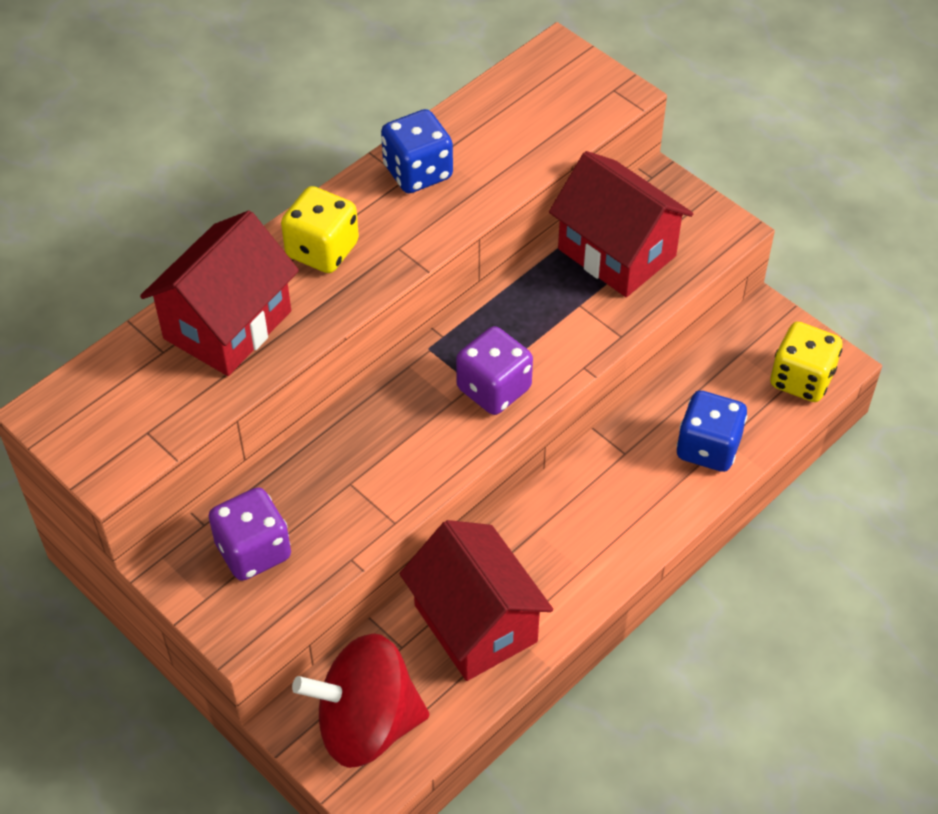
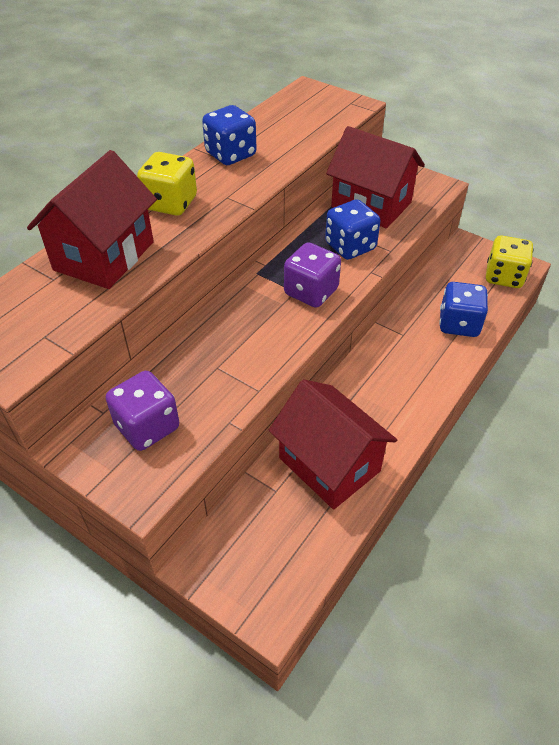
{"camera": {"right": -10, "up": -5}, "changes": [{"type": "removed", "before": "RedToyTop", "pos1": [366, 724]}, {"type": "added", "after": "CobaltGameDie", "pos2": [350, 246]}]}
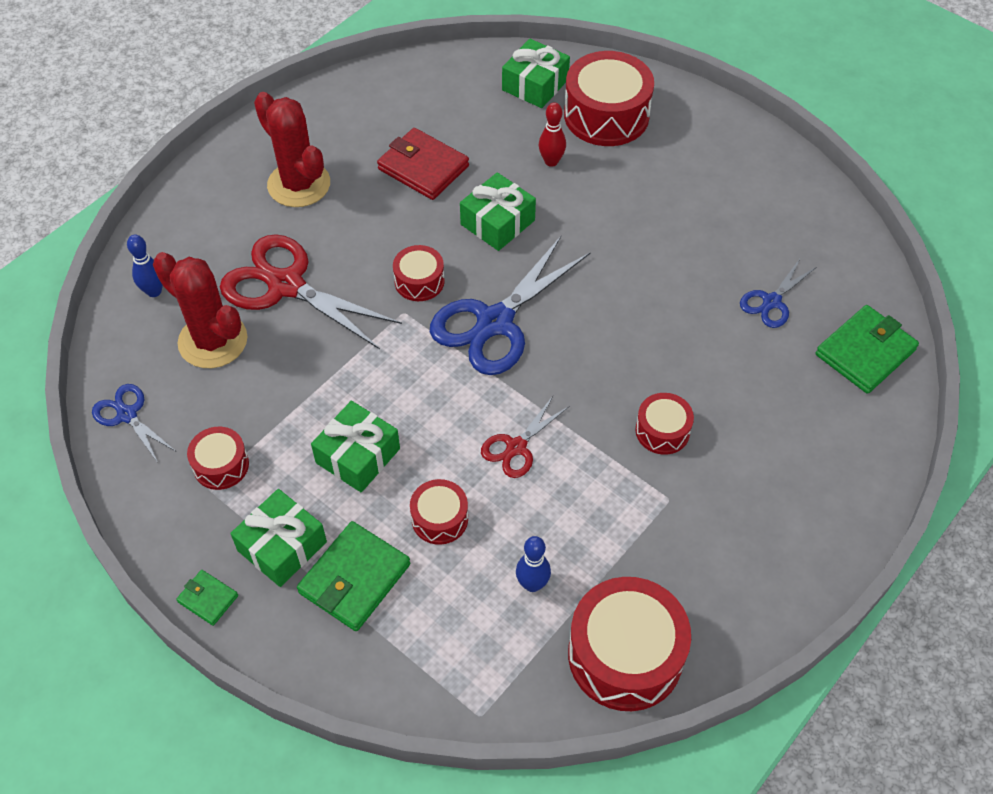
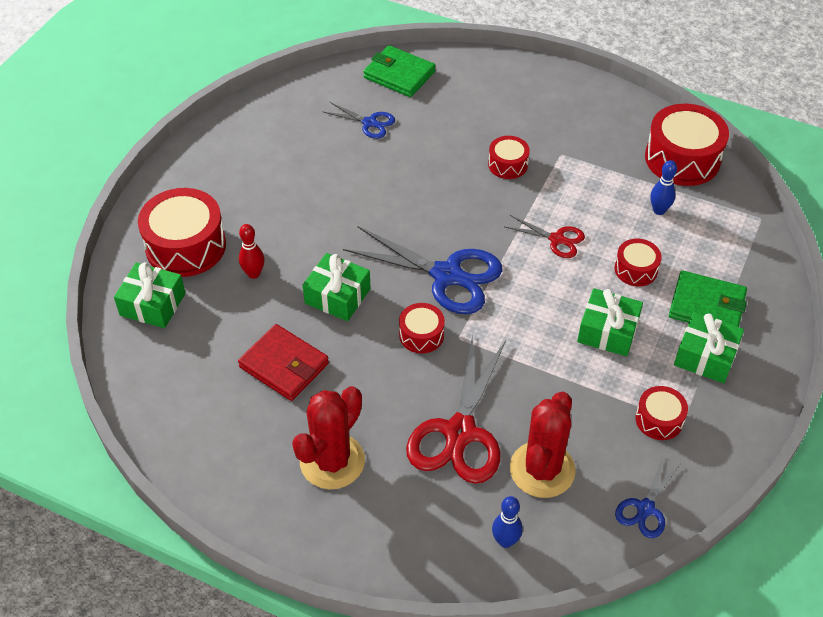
{"camera": {"right": -105, "up": -5}, "changes": [{"type": "removed", "before": "EmeraldWallet", "pos1": [208, 599]}, {"type": "turned", "before": "RedWallet", "pos1": [423, 167], "pos2": [284, 365], "turn": -75}]}
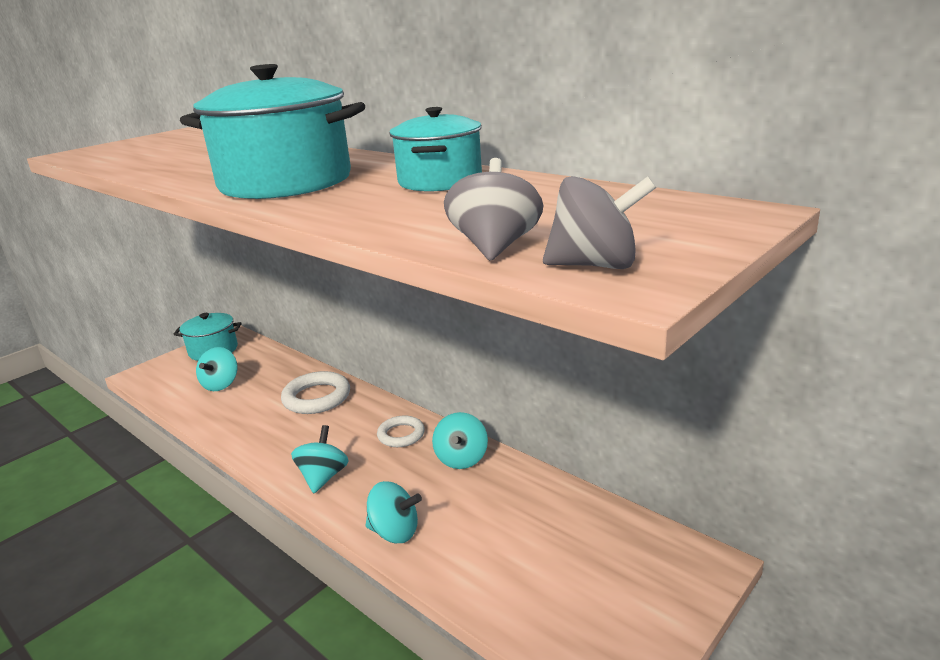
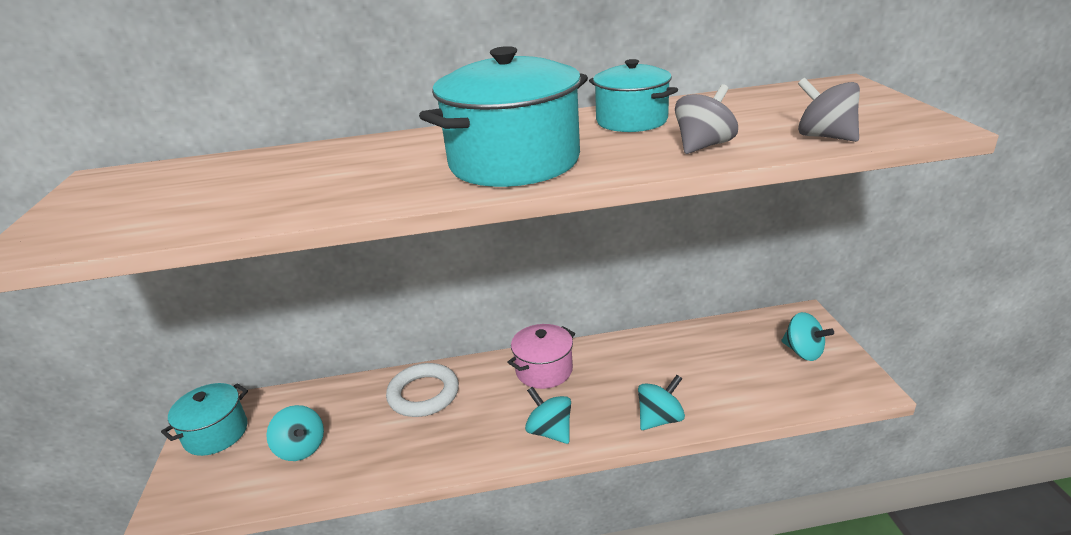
{"camera": {"right": -50, "up": 5}, "changes": [{"type": "replaced", "before": "SnowWhiteRing", "after": "RosyPot", "pos1": [401, 435], "pos2": [544, 370]}, {"type": "moved", "before": "TealToyTop", "pos1": [461, 459], "pos2": [803, 352]}, {"type": "moved", "before": "GreyToyTop", "pos1": [595, 265], "pos2": [703, 146]}]}
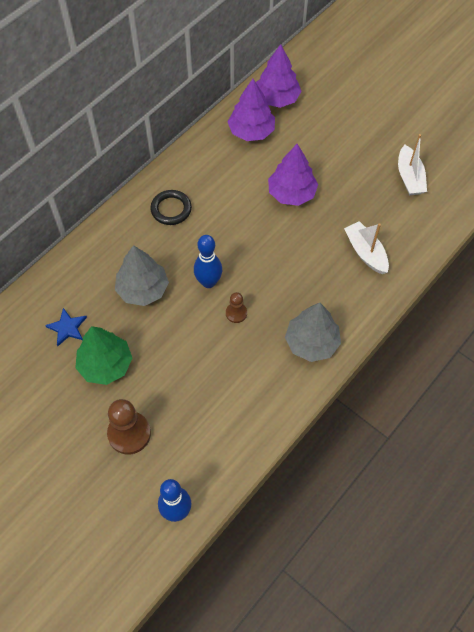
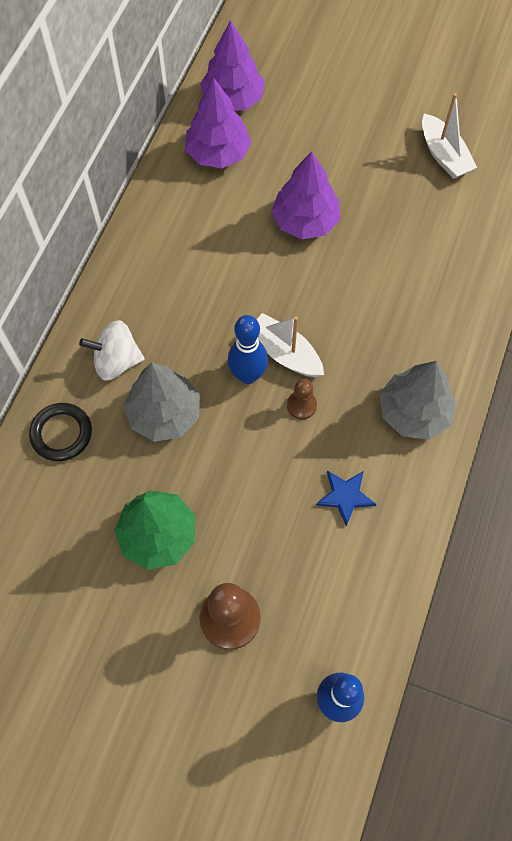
{"camera": {"right": -20, "up": 5}, "changes": [{"type": "moved", "before": "CobaltStar", "pos1": [67, 328], "pos2": [345, 496]}, {"type": "moved", "before": "EbonyRing", "pos1": [171, 209], "pos2": [61, 433]}, {"type": "moved", "before": "SnowWhiteSailboat", "pos1": [365, 252], "pos2": [284, 353]}, {"type": "added", "after": "SnowWhiteToyTop", "pos2": [116, 361]}]}
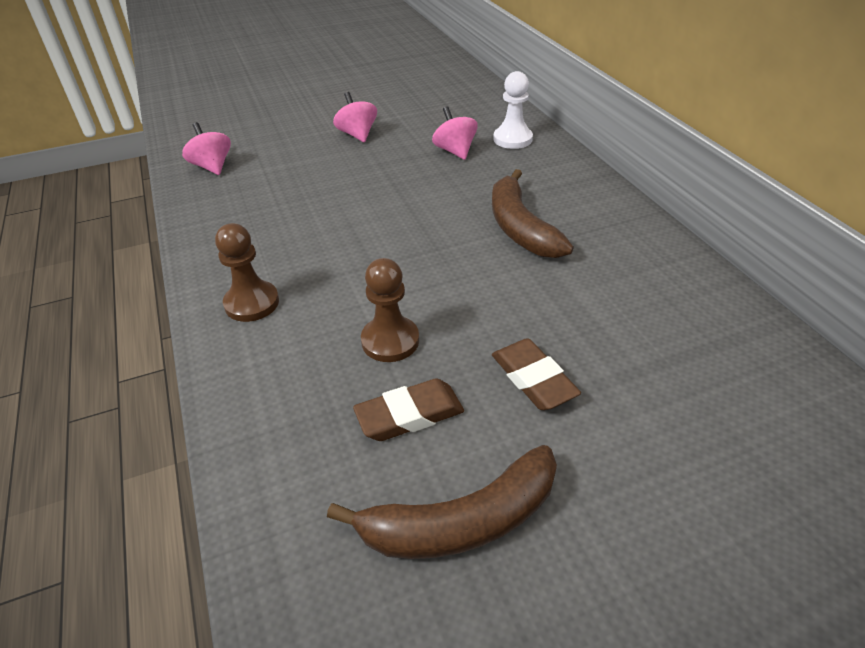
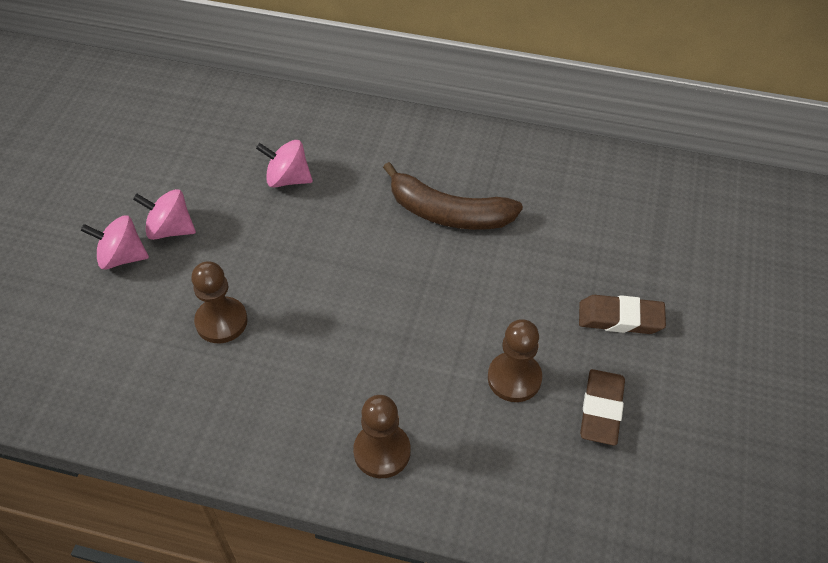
{"camera": {"right": -55, "up": 10}, "changes": [{"type": "moved", "before": "RosyToyTop", "pos1": [212, 167], "pos2": [122, 257]}, {"type": "removed", "before": "RussetToyBanana", "pos1": [461, 521]}, {"type": "removed", "before": "SnowWhiteGamePawn", "pos1": [512, 139]}, {"type": "added", "after": "RussetGamePawn", "pos2": [221, 321]}]}
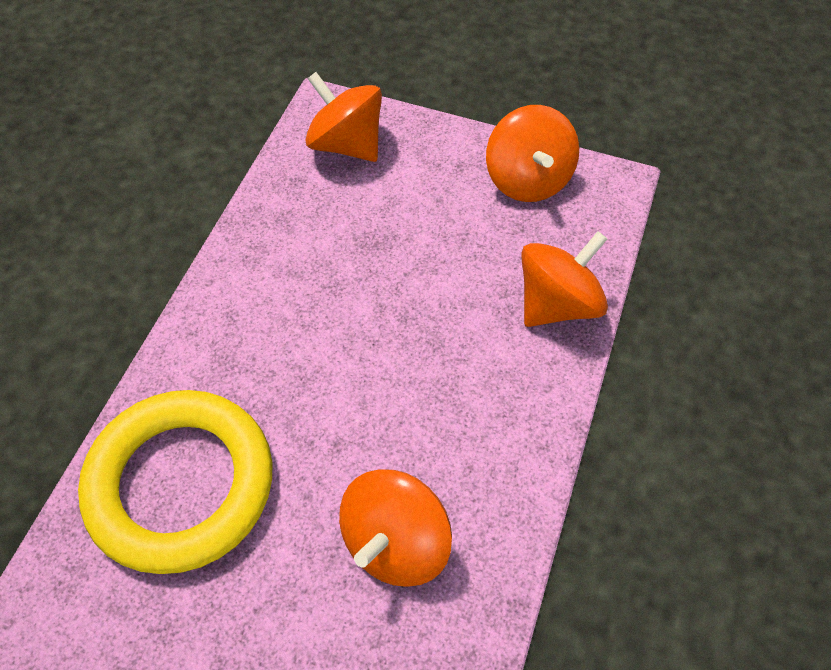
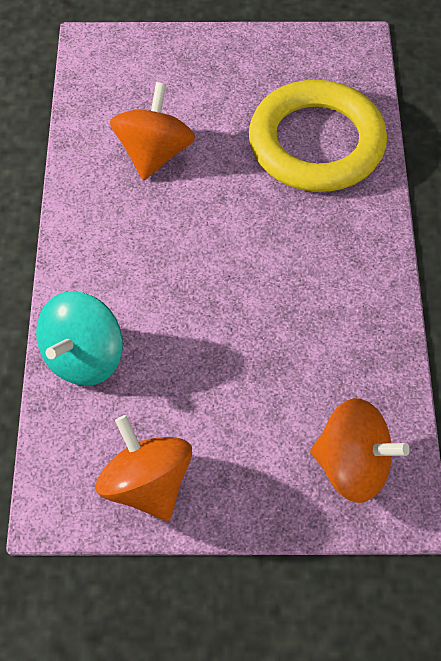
{"camera": {"right": 160, "up": 0}, "changes": [{"type": "recoloured", "before": "OrangeToyTop", "after": "TealToyTop", "pos1": [557, 303], "pos2": [83, 357]}]}
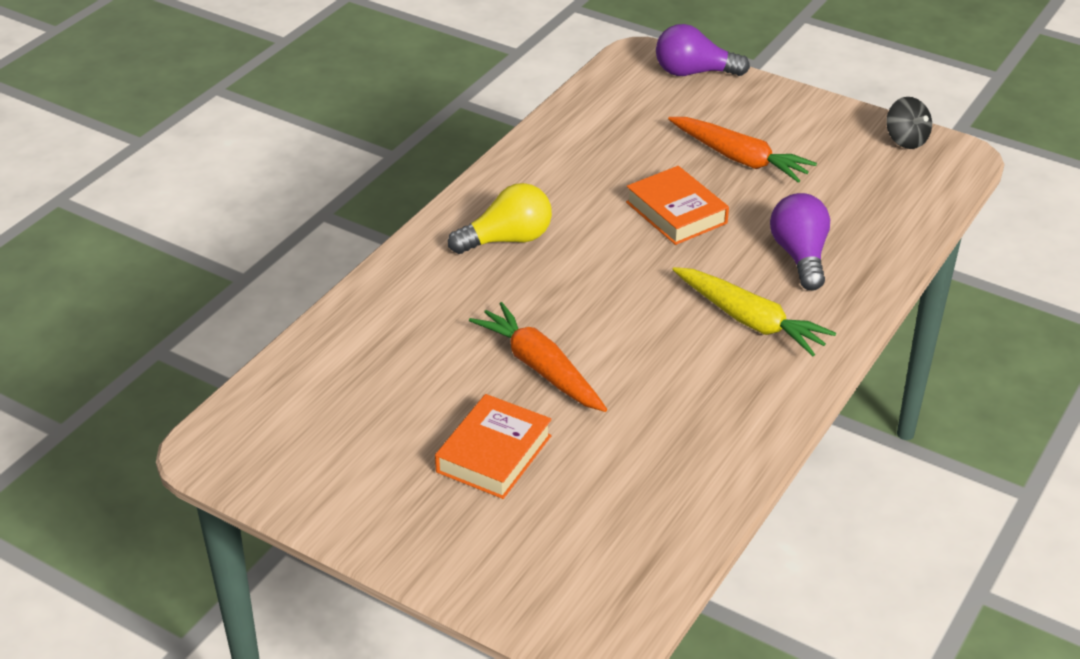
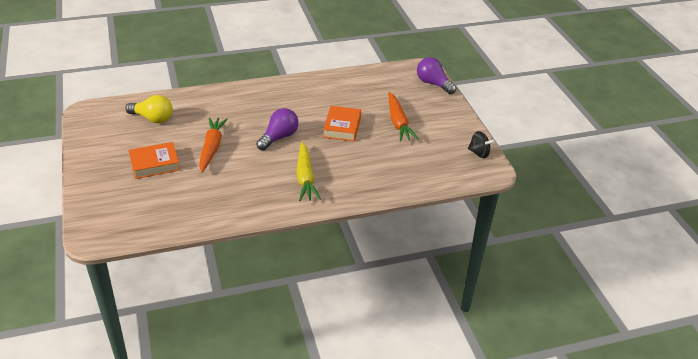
{"camera": {"right": 40, "up": 0}, "changes": [{"type": "moved", "before": "BrightYellowLightbulb", "pos1": [507, 240], "pos2": [153, 118]}, {"type": "moved", "before": "VioletLightbulb", "pos1": [800, 256], "pos2": [279, 137]}, {"type": "turned", "before": "EbonyToyTop", "pos1": [906, 140], "pos2": [479, 153], "turn": -75}]}
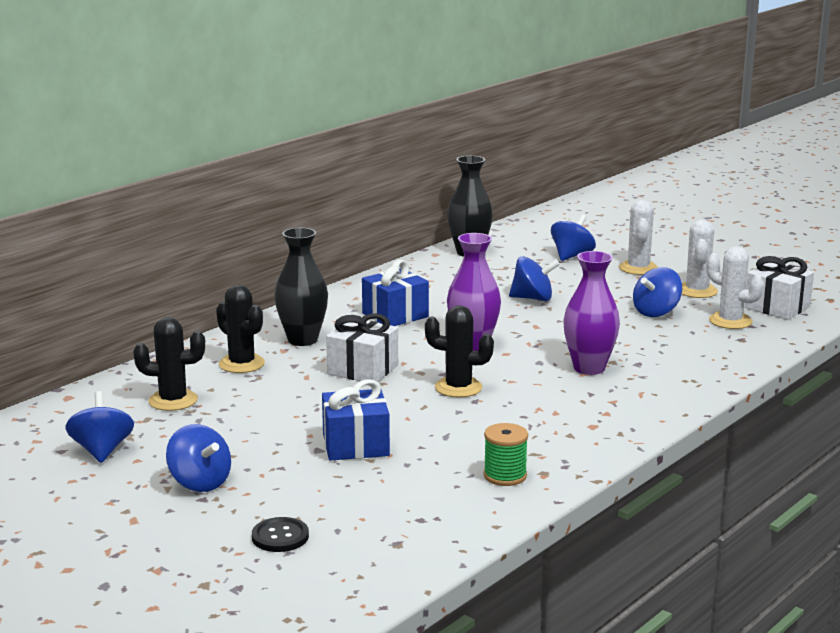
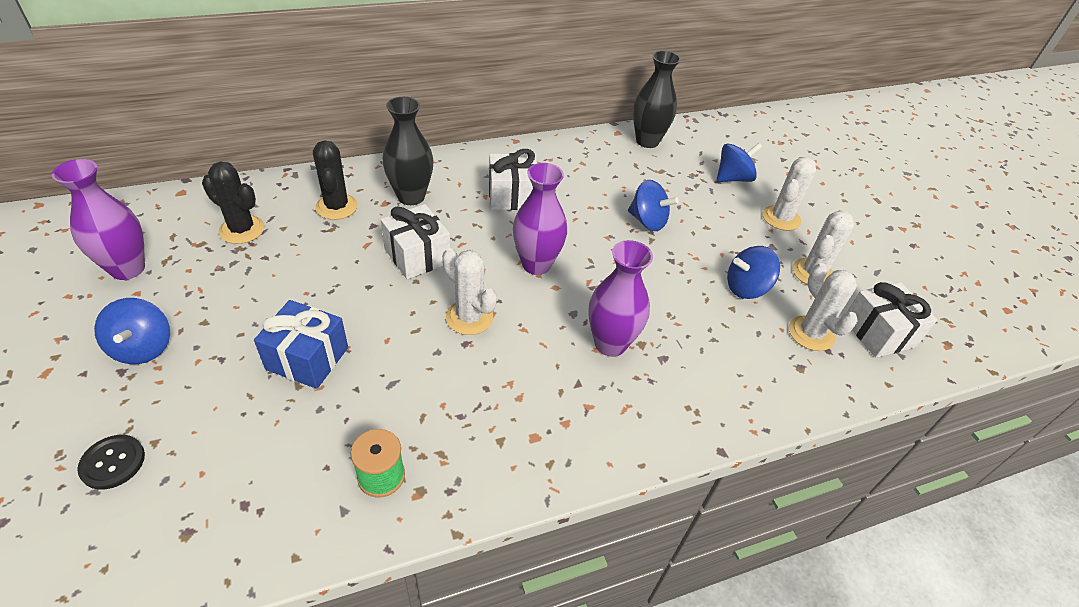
{"camera": {"right": 25, "up": 25}, "changes": [{"type": "replaced", "before": "CobaltToyTop", "after": "VioletFlowerVase", "pos1": [102, 451], "pos2": [128, 269]}, {"type": "recoloured", "before": "CobaltPresent", "after": "SnowWhitePresent", "pos1": [395, 315], "pos2": [512, 196]}, {"type": "recoloured", "before": "EbonyCactus", "after": "SnowWhiteCactus", "pos1": [458, 388], "pos2": [469, 317]}]}
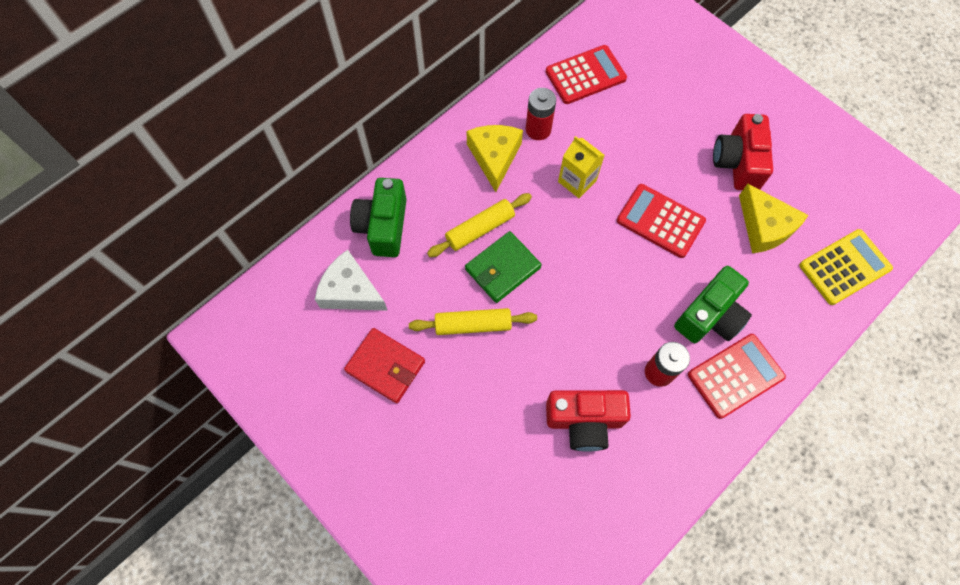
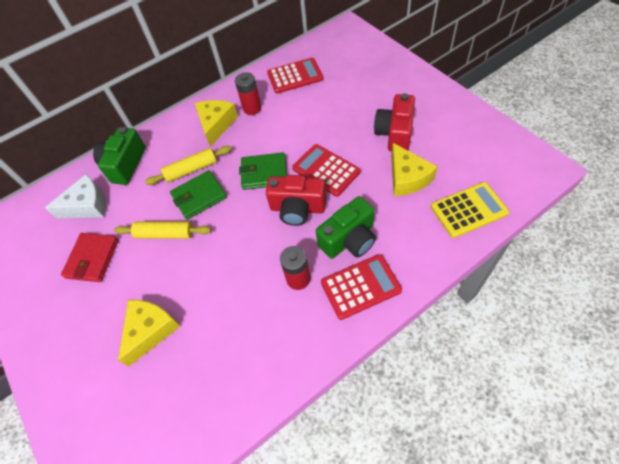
{"camera": {"right": 15, "up": -10}, "changes": [{"type": "turned", "before": "SnowWhiteCheese", "pos1": [350, 291], "pos2": [87, 205], "turn": 120}, {"type": "turned", "before": "RedWallet", "pos1": [385, 366], "pos2": [92, 259], "turn": 60}, {"type": "moved", "before": "RedCompactCamera", "pos1": [584, 421], "pos2": [297, 208]}, {"type": "removed", "before": "BrightYellowJuiceCarton", "pos1": [577, 181]}, {"type": "added", "after": "BrightYellowCheese", "pos2": [150, 330]}, {"type": "added", "after": "EmeraldWallet", "pos2": [264, 173]}]}
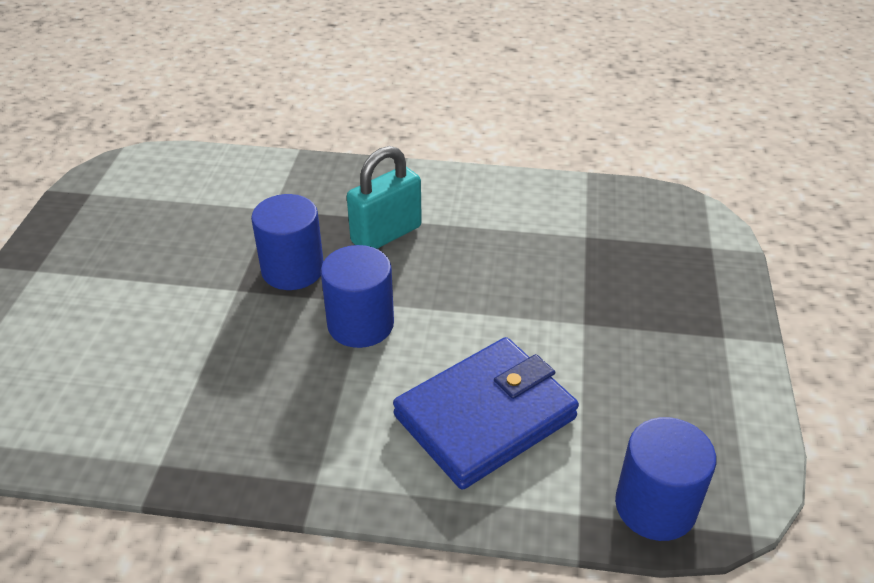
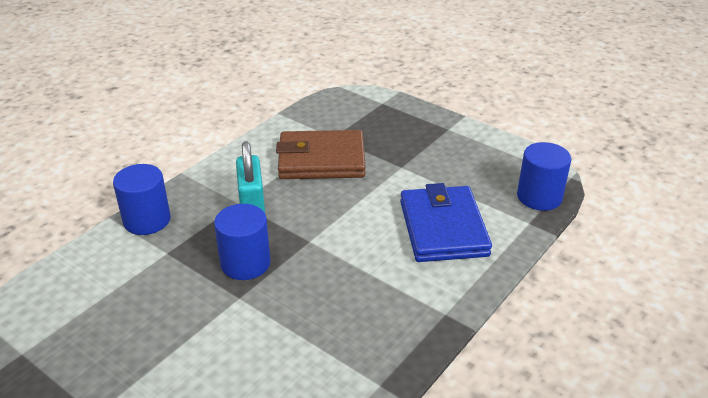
{"camera": {"right": -60, "up": -5}, "changes": [{"type": "moved", "before": "CobaltCylinderShape", "pos1": [360, 324], "pos2": [147, 220]}, {"type": "added", "after": "RussetWallet", "pos2": [321, 160]}]}
